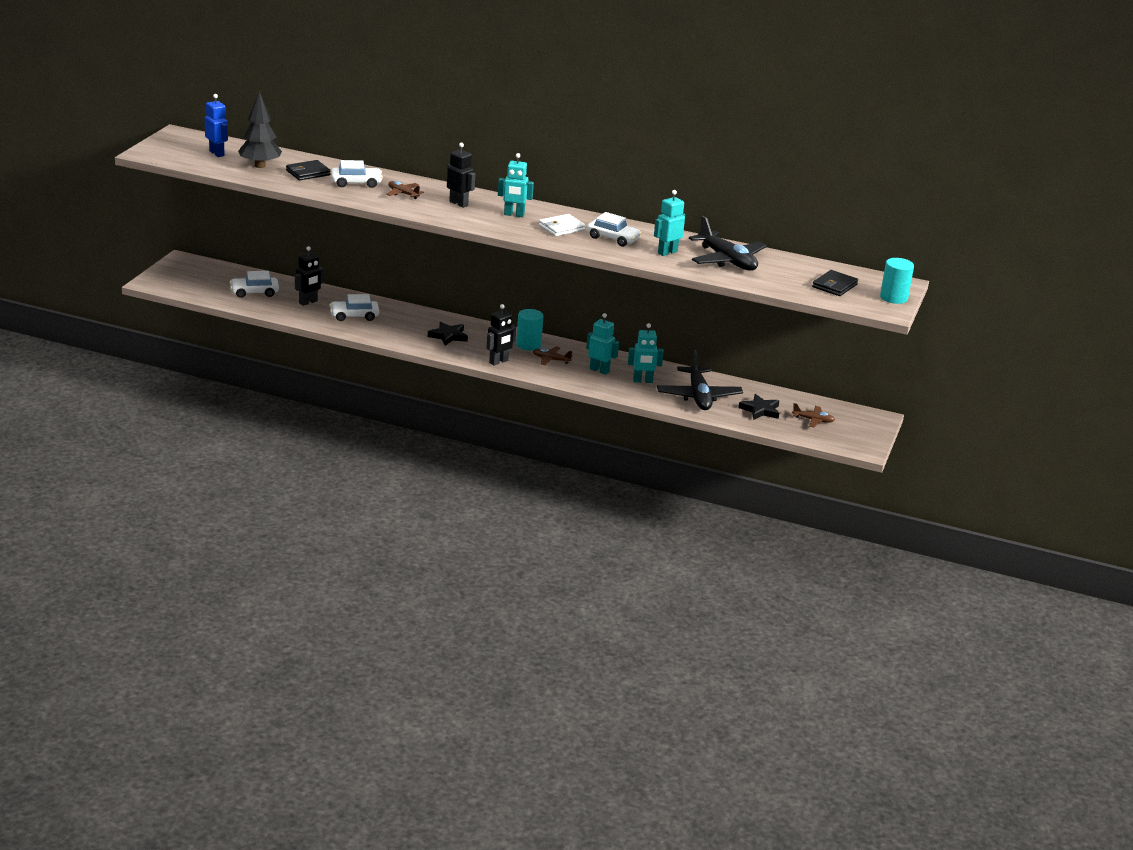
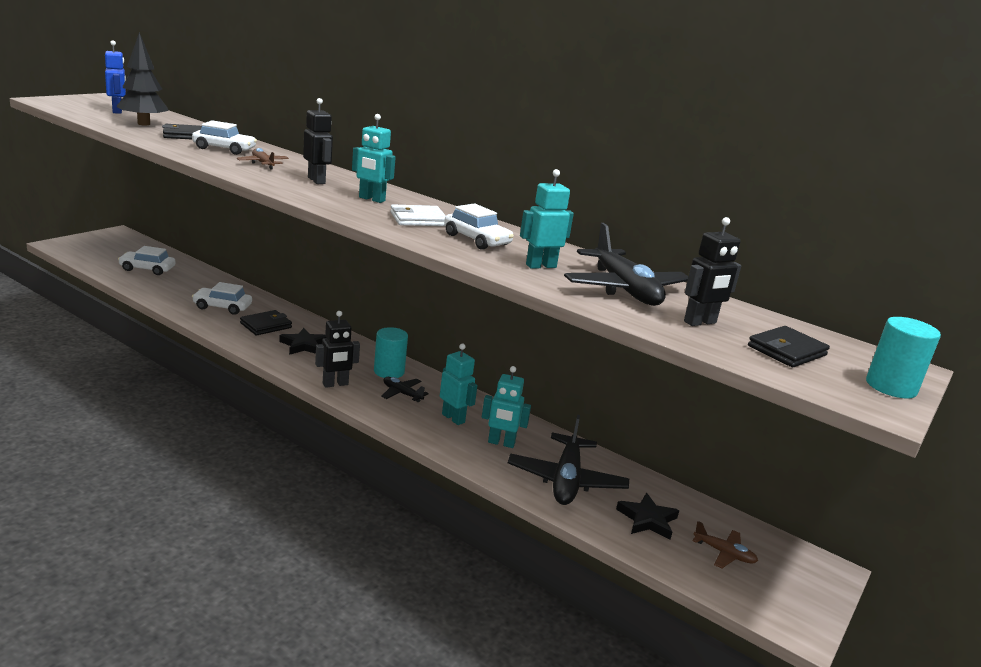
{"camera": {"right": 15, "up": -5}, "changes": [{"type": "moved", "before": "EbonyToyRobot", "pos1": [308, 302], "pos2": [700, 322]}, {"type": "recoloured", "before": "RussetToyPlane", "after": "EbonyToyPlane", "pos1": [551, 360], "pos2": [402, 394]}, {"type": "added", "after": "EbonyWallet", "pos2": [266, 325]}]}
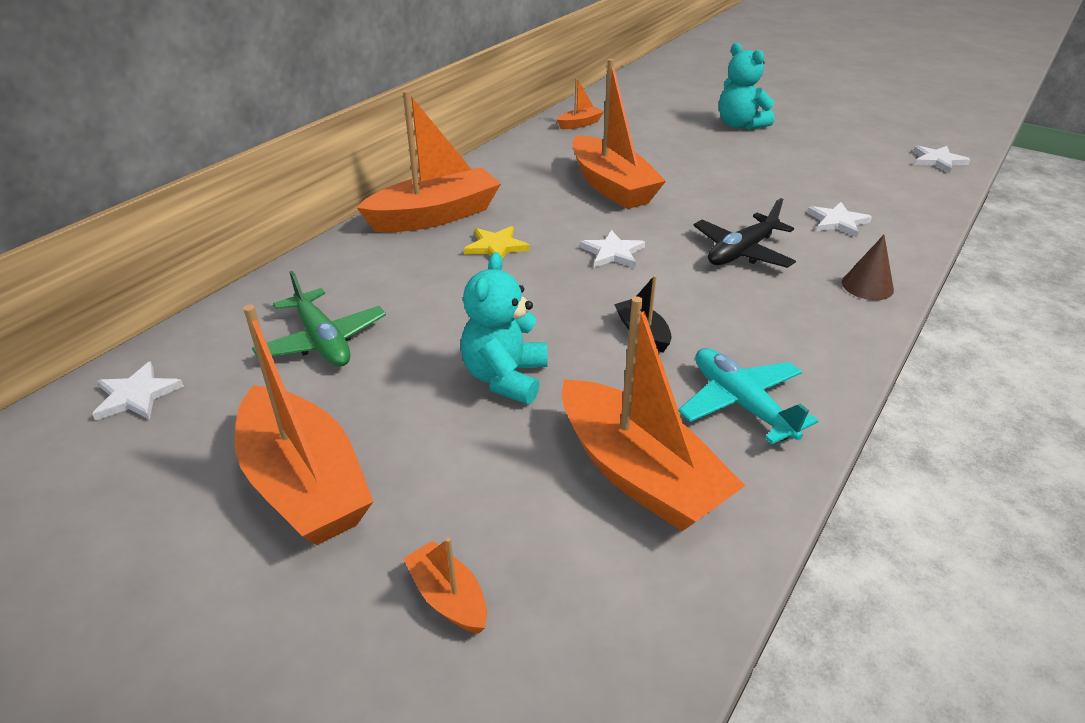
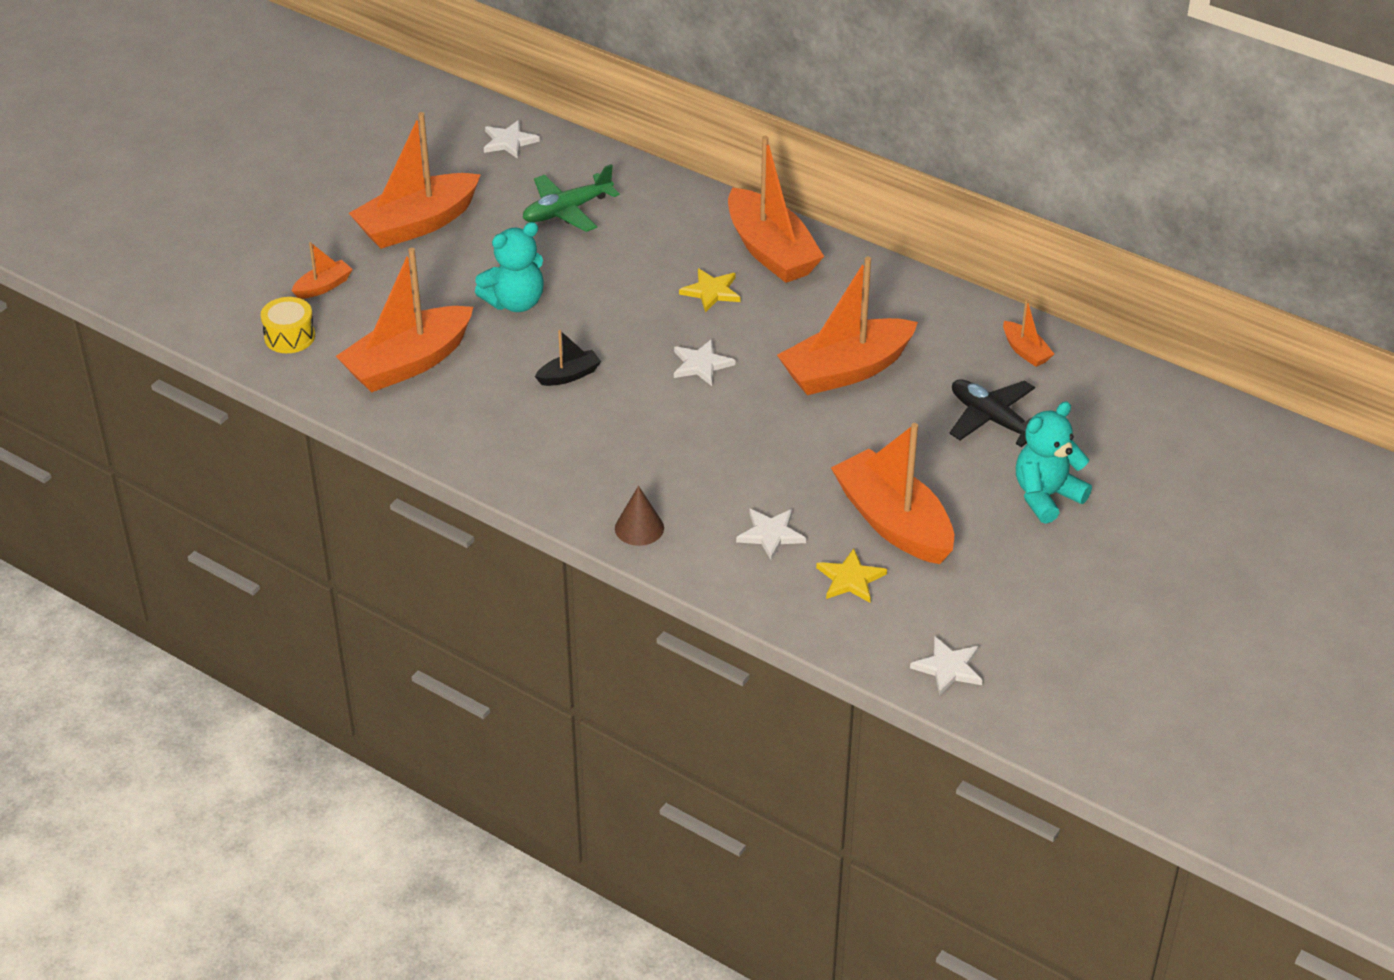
{"camera": {"right": 90, "up": 5}, "changes": [{"type": "turned", "before": "TealTeddyBear", "pos1": [505, 378], "pos2": [515, 302], "turn": 135}, {"type": "removed", "before": "TealToyPlane", "pos1": [741, 403]}, {"type": "moved", "before": "EbonyToyPlane", "pos1": [741, 252], "pos2": [993, 420]}, {"type": "added", "after": "BrightYellowDrum", "pos2": [289, 336]}, {"type": "added", "after": "BrightYellowStar", "pos2": [850, 579]}, {"type": "added", "after": "OrangeSailboat", "pos2": [893, 522]}]}
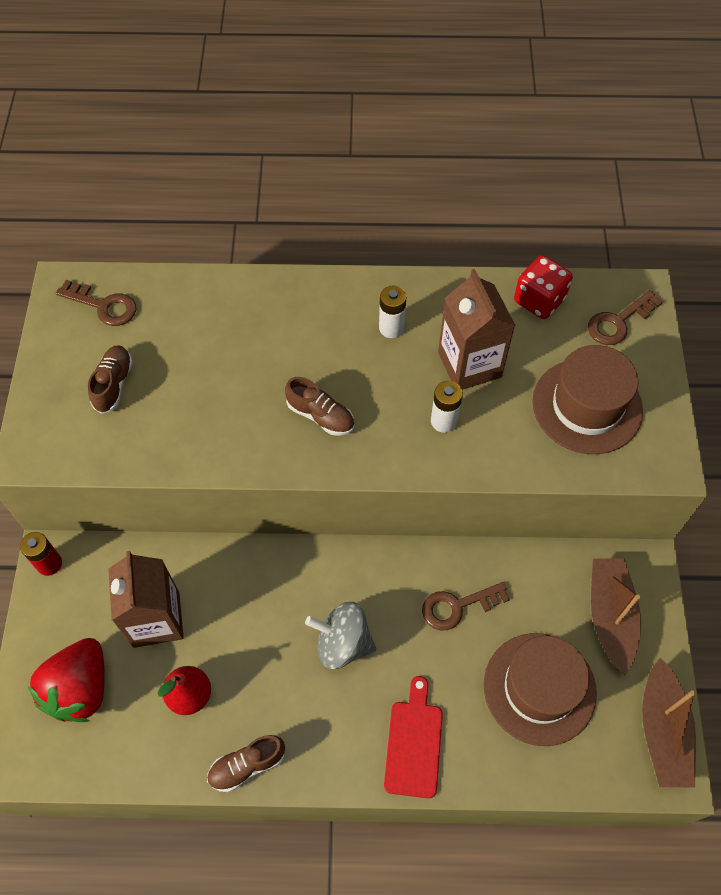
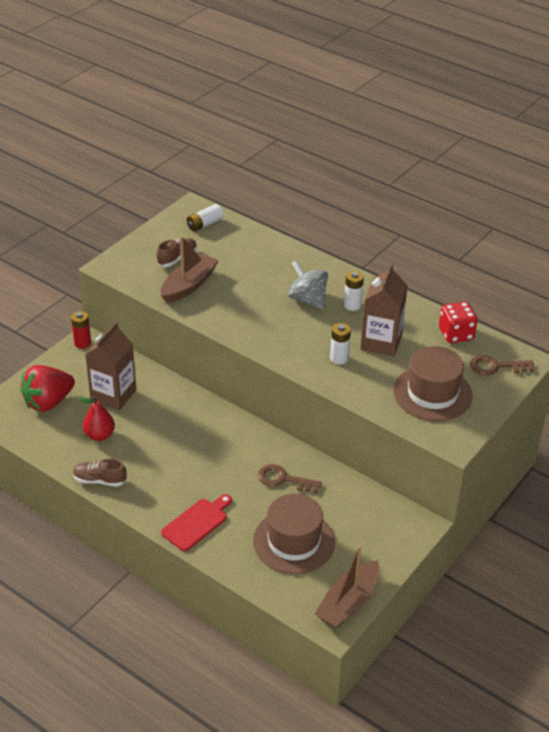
{"camera": {"right": 35, "up": -20}, "changes": [{"type": "replaced", "before": "RussetLatchkey", "after": "SnowWhiteAaBattery", "pos1": [103, 306], "pos2": [204, 224]}, {"type": "removed", "before": "RussetLaceUpShoe", "pos1": [321, 416]}, {"type": "moved", "before": "GreyToyTop", "pos1": [342, 643], "pos2": [307, 299]}, {"type": "moved", "before": "RussetSailboat", "pos1": [610, 616], "pos2": [188, 285]}]}
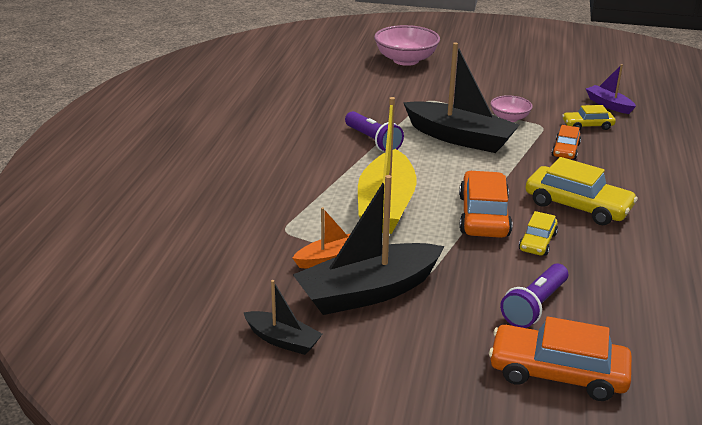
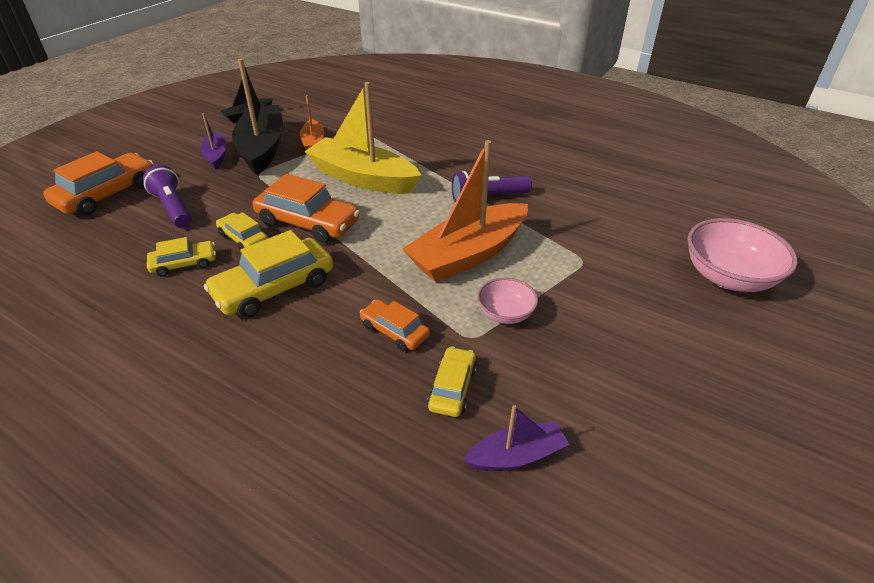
{"camera": {"right": 110, "up": 10}, "changes": [{"type": "recoloured", "before": "EbonySailboat", "after": "OrangeSailboat", "pos1": [459, 138], "pos2": [468, 254]}, {"type": "added", "after": "BrightYellowAutomobile", "pos2": [184, 264]}, {"type": "added", "after": "VioletSailboat", "pos2": [216, 156]}]}
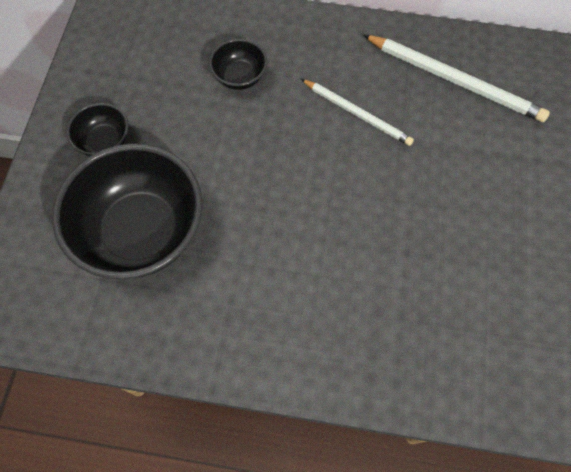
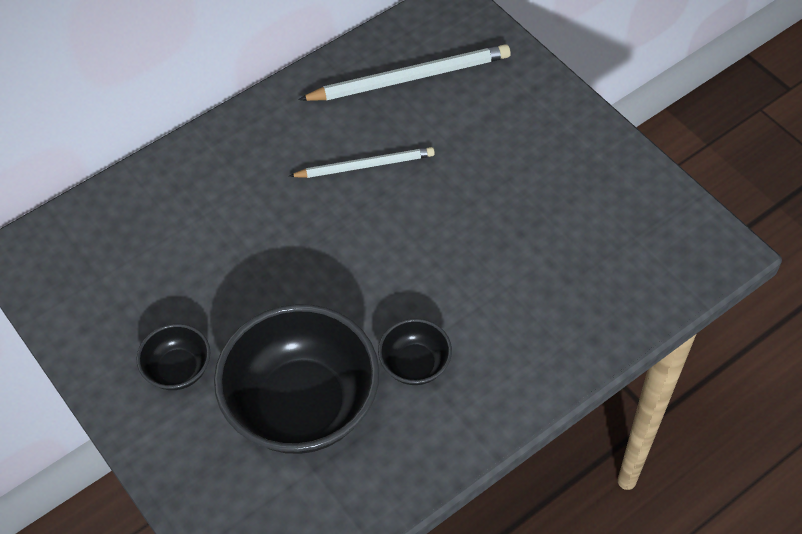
{"camera": {"right": -45, "up": -10}, "changes": [{"type": "moved", "before": "EbonyServingBowl", "pos1": [239, 77], "pos2": [415, 365]}]}
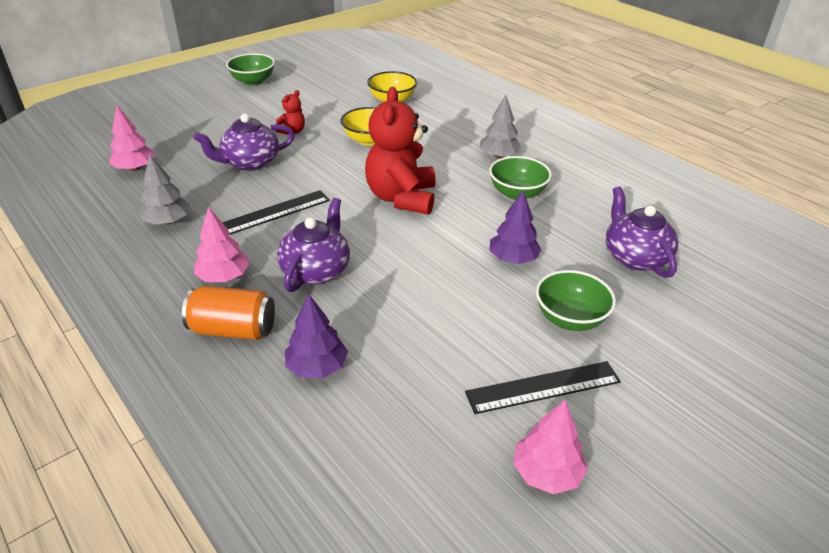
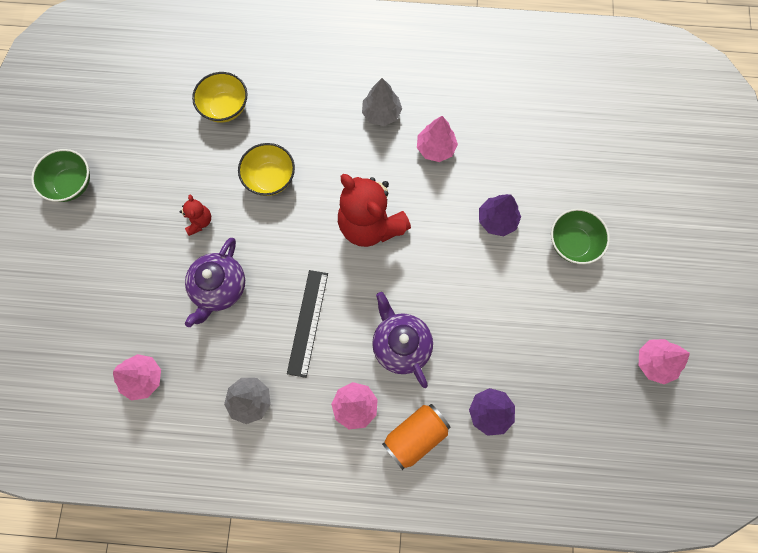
{"camera": {"right": -45, "up": 35}, "changes": [{"type": "removed", "before": "EbonyRuler", "pos1": [543, 387]}, {"type": "replaced", "before": "EmeraldServingBowl", "after": "RosyFirTree", "pos1": [517, 193], "pos2": [435, 148]}, {"type": "removed", "before": "VioletTeapot", "pos1": [634, 257]}]}
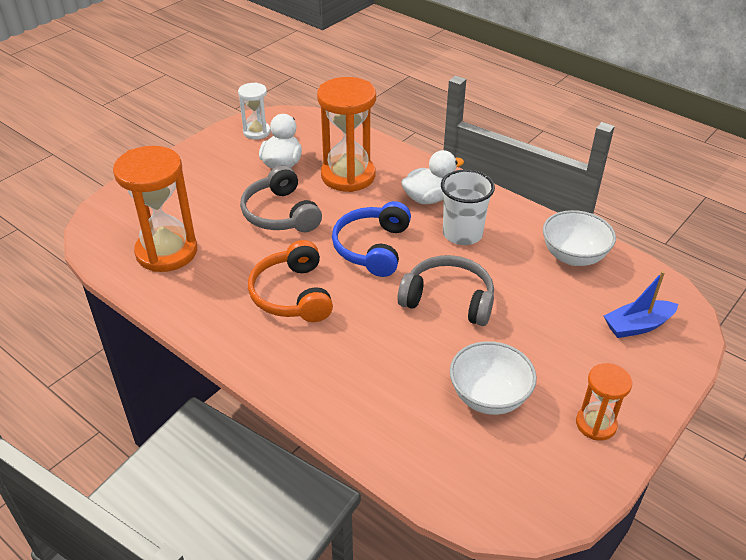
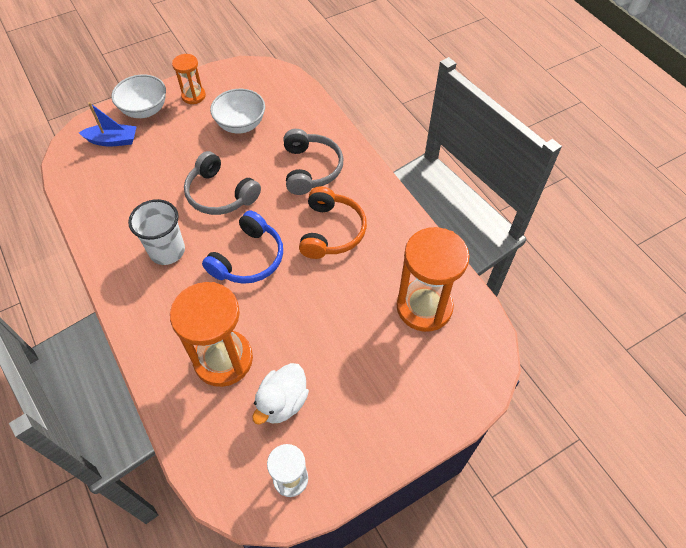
{"camera": {"right": -160, "up": 15}, "changes": [{"type": "moved", "before": "GreyOverEarHeadphones", "pos1": [280, 214], "pos2": [311, 169]}, {"type": "removed", "before": "SnowWhiteRubberDuck", "pos1": [428, 198]}, {"type": "moved", "before": "SnowWhiteServingBowl", "pos1": [573, 256], "pos2": [145, 110]}]}
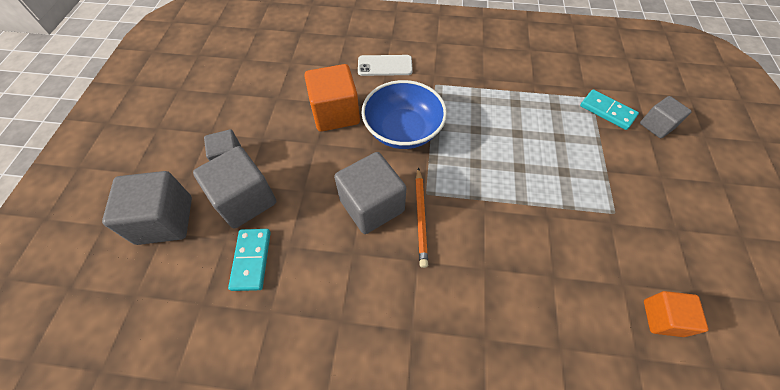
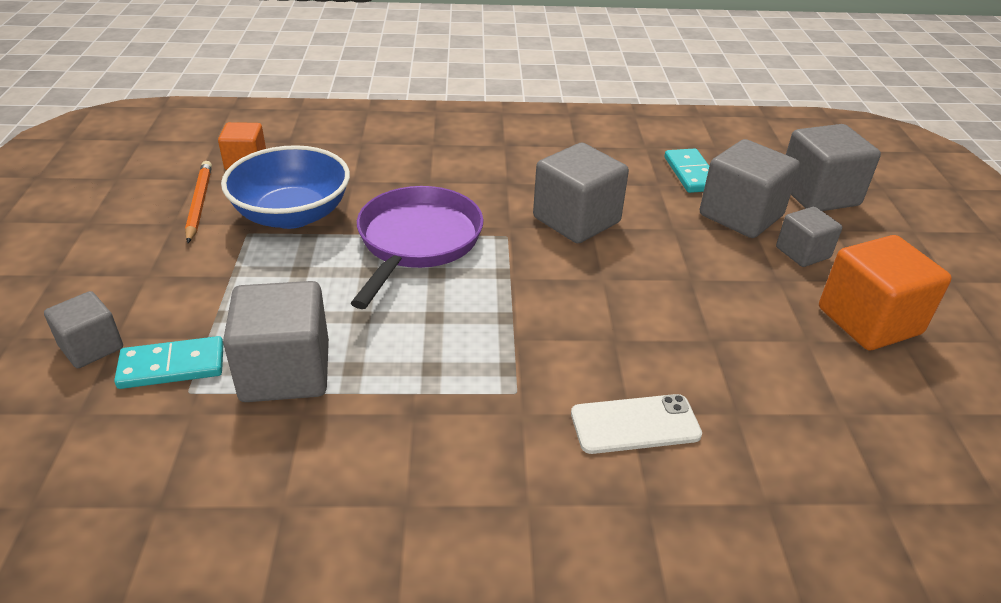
{"camera": {"right": 170, "up": -20}, "changes": [{"type": "moved", "before": "OrangeBlock", "pos1": [335, 113], "pos2": [869, 321]}, {"type": "moved", "before": "CobaltServingBowl", "pos1": [403, 130], "pos2": [292, 214]}, {"type": "moved", "before": "OrangePencil", "pos1": [421, 217], "pos2": [199, 203]}, {"type": "turned", "before": "TealDominoPiece", "pos1": [607, 111], "pos2": [172, 366], "turn": -45}, {"type": "added", "after": "GreyBlock", "pos2": [285, 371]}, {"type": "added", "after": "VioletSkillet", "pos2": [417, 242]}]}
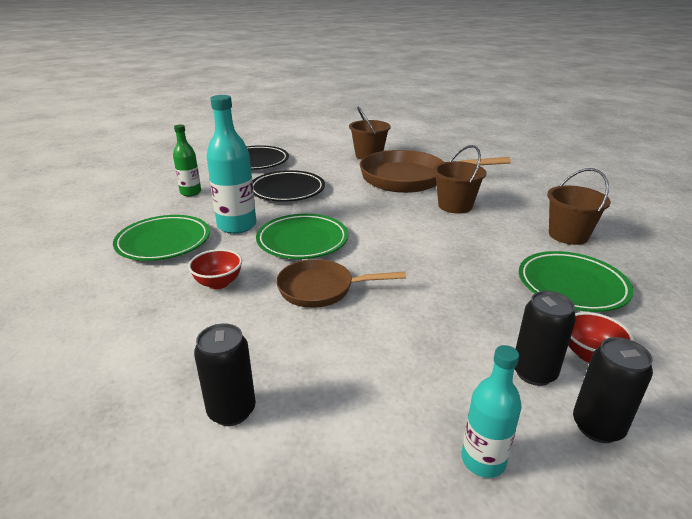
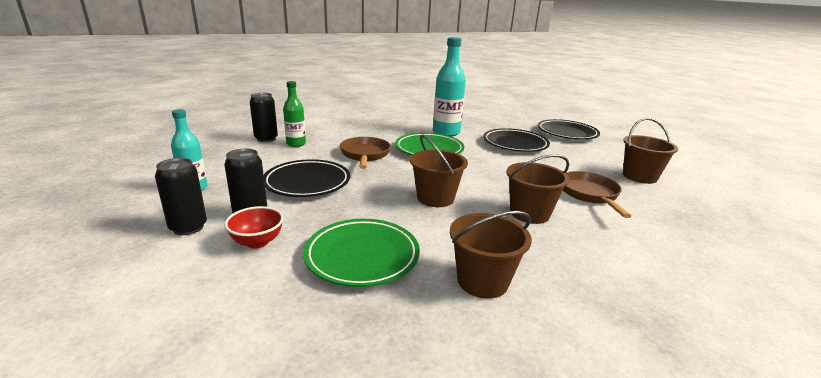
{"camera": {"right": 85, "up": -5}, "changes": [{"type": "removed", "before": "EmeraldPlate", "pos1": [164, 242]}, {"type": "moved", "before": "EmeraldBottle", "pos1": [190, 192], "pos2": [296, 144]}, {"type": "removed", "before": "RedServingBowl", "pos1": [218, 283]}, {"type": "resized", "before": "RussetSkillet", "pos1": [409, 178], "pos2": [589, 194], "scale": 0.58}, {"type": "added", "after": "EbonyPlate", "pos2": [307, 183]}, {"type": "added", "after": "RussetBucket", "pos2": [435, 198]}]}
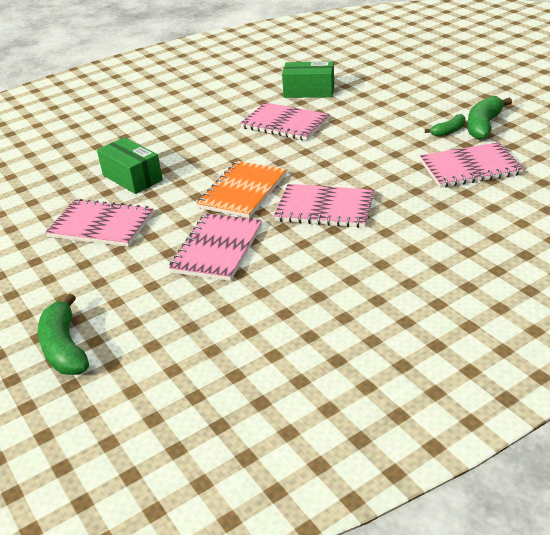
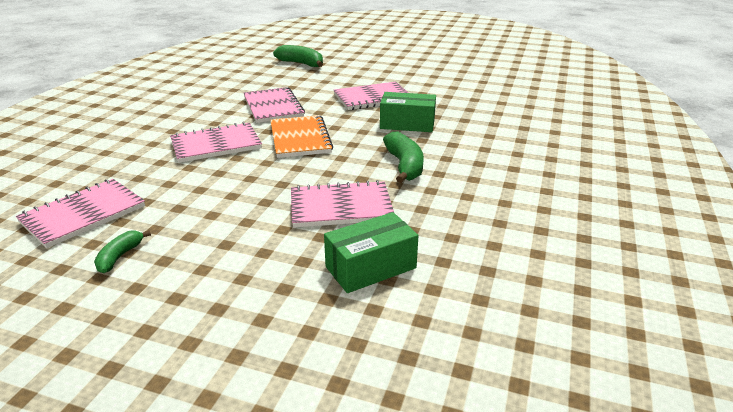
{"camera": {"right": 140, "up": -5}, "changes": [{"type": "moved", "before": "EmeraldToyBanana", "pos1": [483, 126], "pos2": [404, 166]}]}
